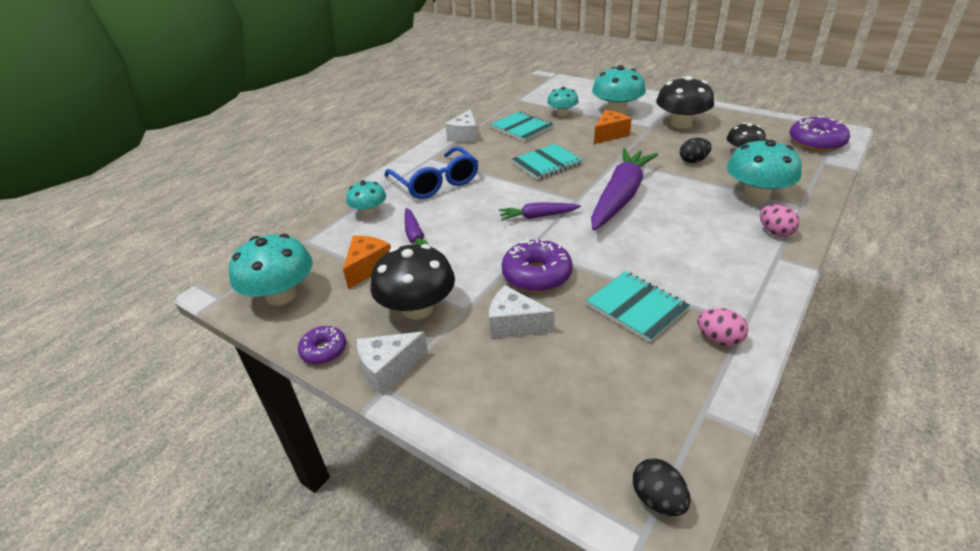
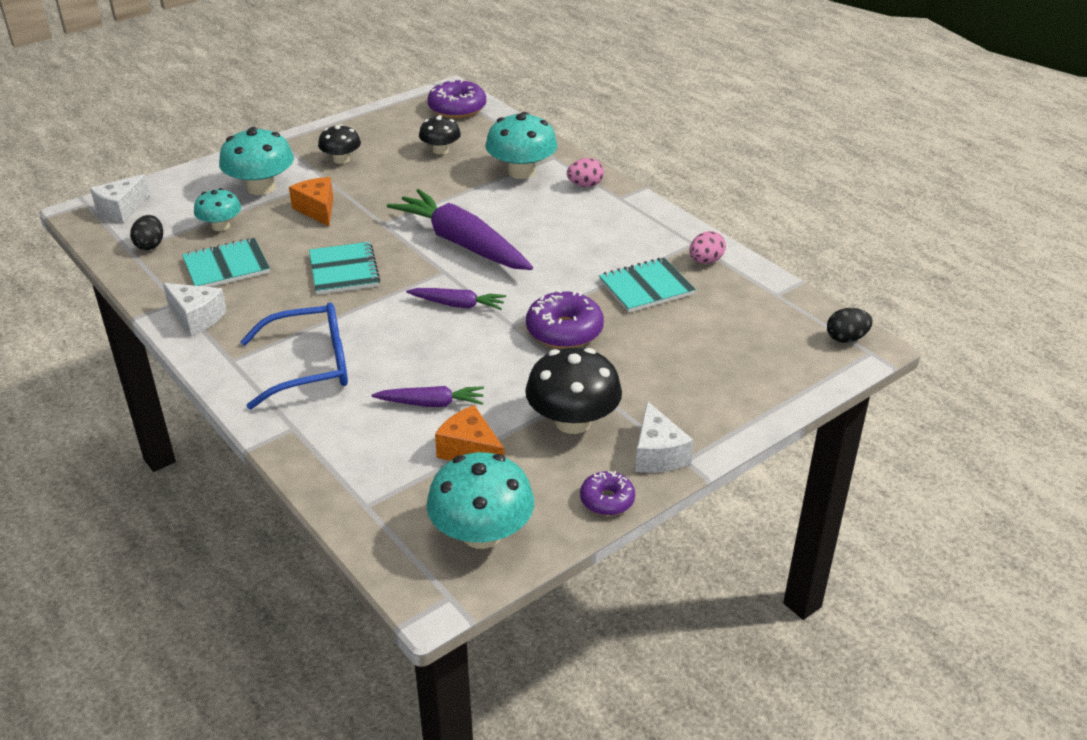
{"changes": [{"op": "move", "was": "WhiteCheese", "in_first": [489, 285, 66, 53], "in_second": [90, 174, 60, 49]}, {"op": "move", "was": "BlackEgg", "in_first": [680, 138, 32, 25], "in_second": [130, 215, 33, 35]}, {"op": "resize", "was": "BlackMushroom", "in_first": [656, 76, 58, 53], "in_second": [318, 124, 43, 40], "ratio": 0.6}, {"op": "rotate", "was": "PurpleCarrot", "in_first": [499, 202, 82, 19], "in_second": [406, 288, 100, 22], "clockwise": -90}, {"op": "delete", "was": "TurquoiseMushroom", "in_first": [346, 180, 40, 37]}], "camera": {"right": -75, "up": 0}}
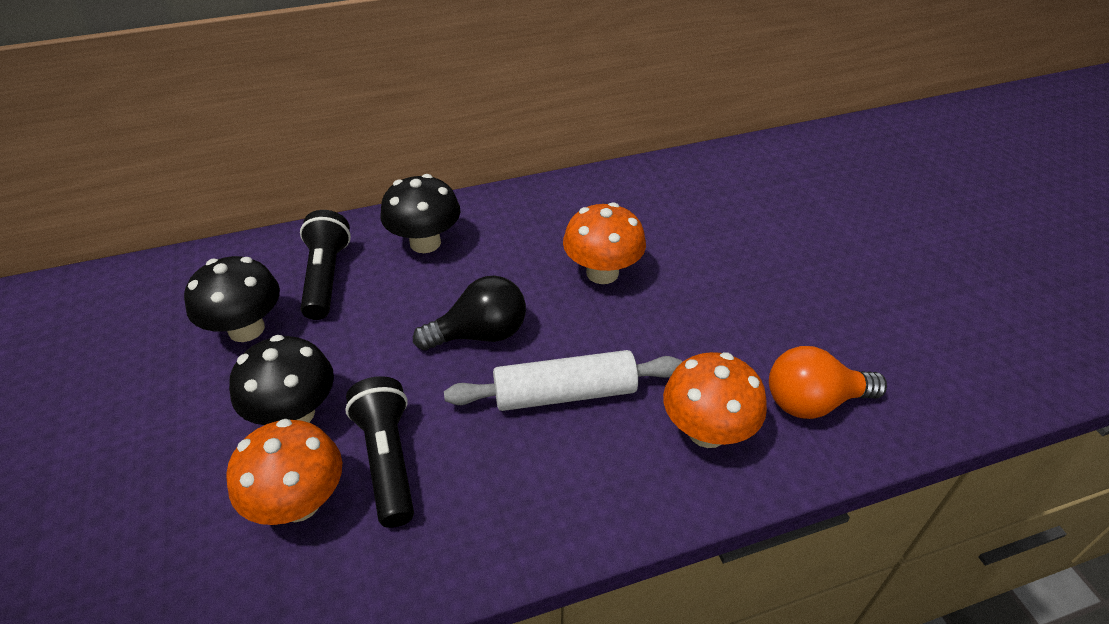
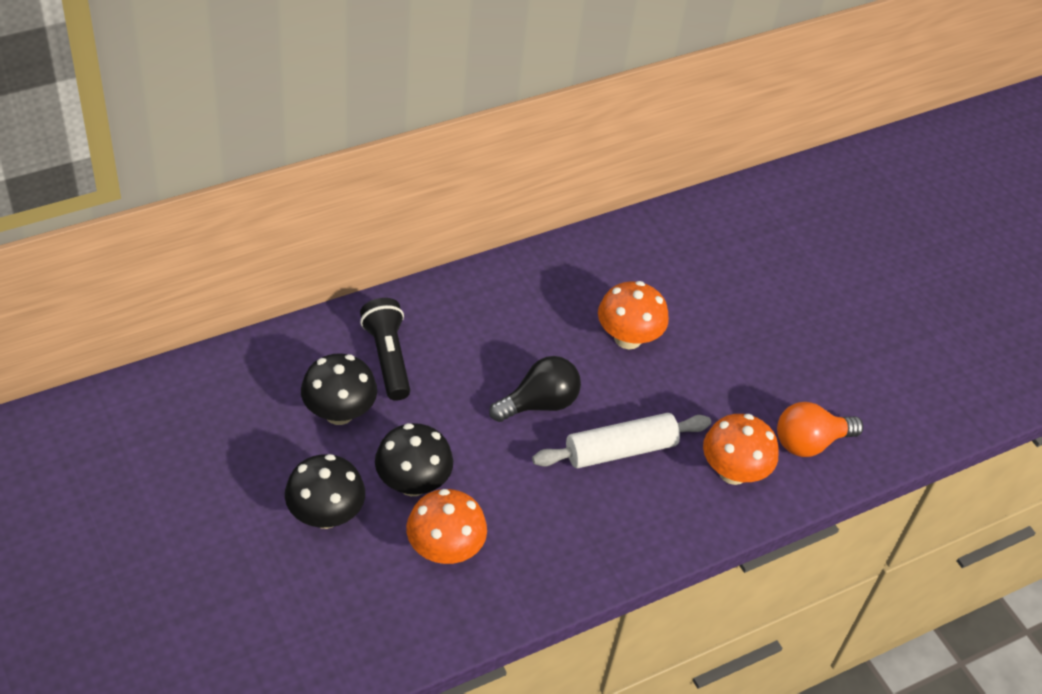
{"changes": [{"op": "move", "was": "BlackMushroom", "in_first": [380, 174, 80, 79], "in_second": [285, 454, 80, 75]}, {"op": "delete", "was": "BlackFlashlight", "in_first": [345, 376, 69, 152]}], "camera": {"right": -15, "up": 5}}
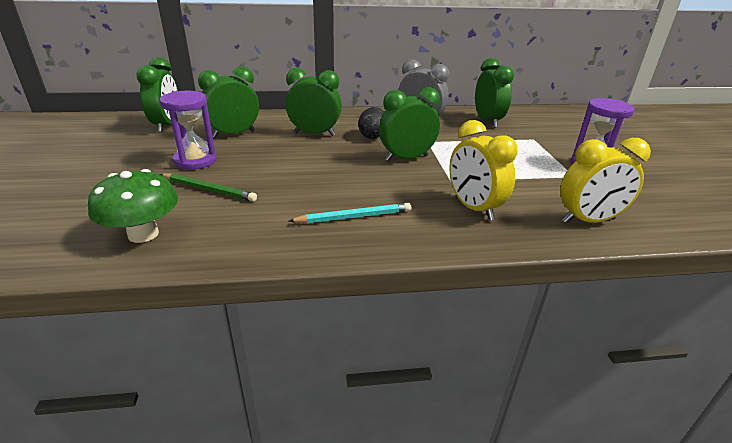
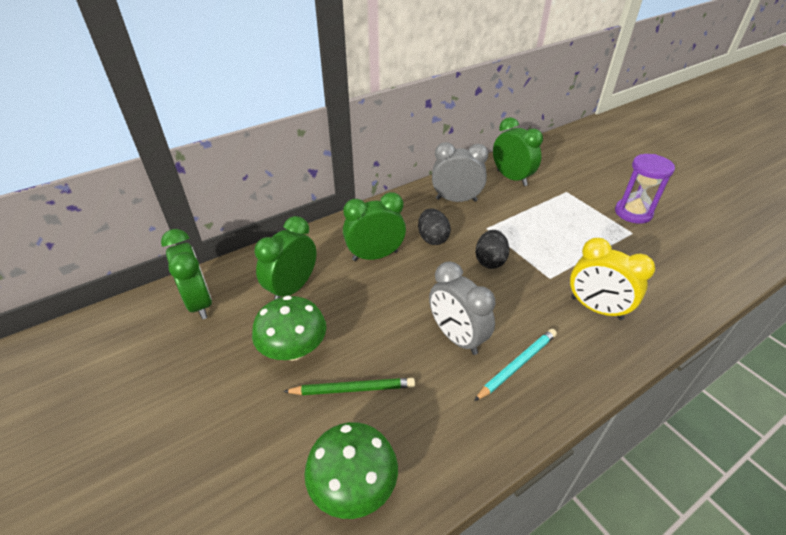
{"changes": [{"op": "replace", "was": "PurpleHourglass", "now": "GreenMushroom", "in_first": [160, 91, 57, 79], "in_second": [252, 296, 74, 65]}, {"op": "insert", "now": "GreyClock", "in_second": [429, 261, 66, 94]}, {"op": "replace", "was": "GreenClock", "now": "BlackEgg", "in_first": [379, 87, 61, 74], "in_second": [475, 230, 35, 39]}, {"op": "delete", "was": "YellowClock", "in_first": [560, 138, 91, 85]}], "camera": {"right": -25, "up": 10}}
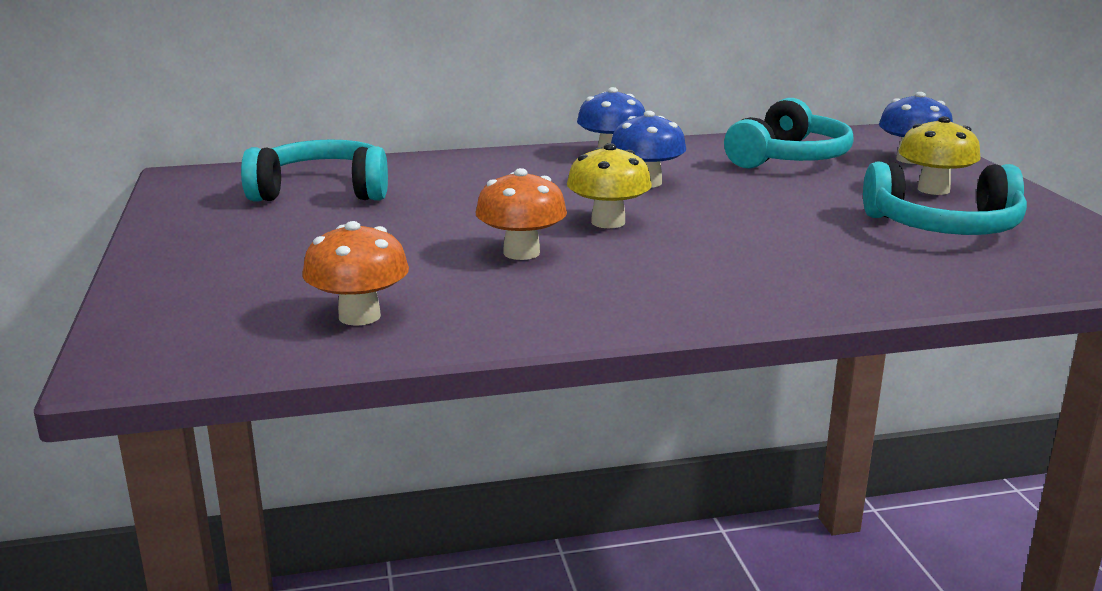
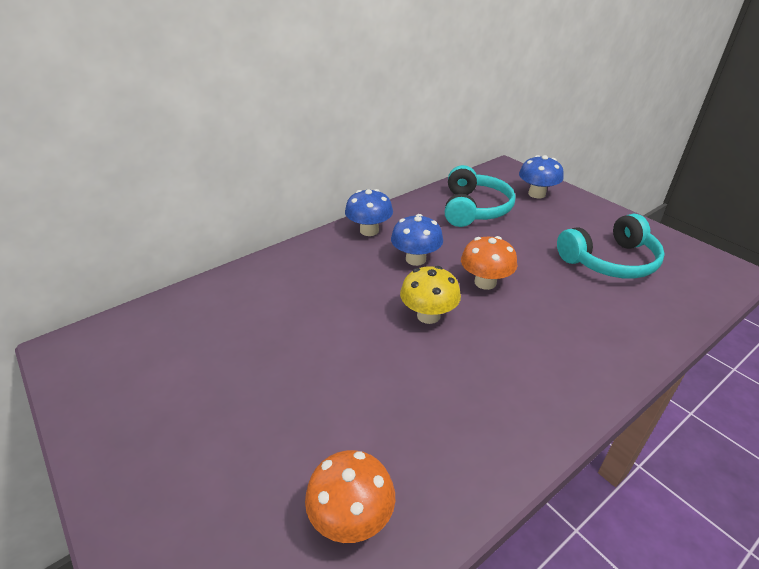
{"changes": [{"op": "move", "was": "OrangeMushroom", "in_first": [476, 168, 91, 92], "in_second": [461, 236, 56, 54]}, {"op": "delete", "was": "TurquoiseHeadphones", "in_first": [241, 139, 147, 63]}, {"op": "delete", "was": "YellowMushroom", "in_first": [899, 116, 82, 79]}], "camera": {"right": -25, "up": 15}}
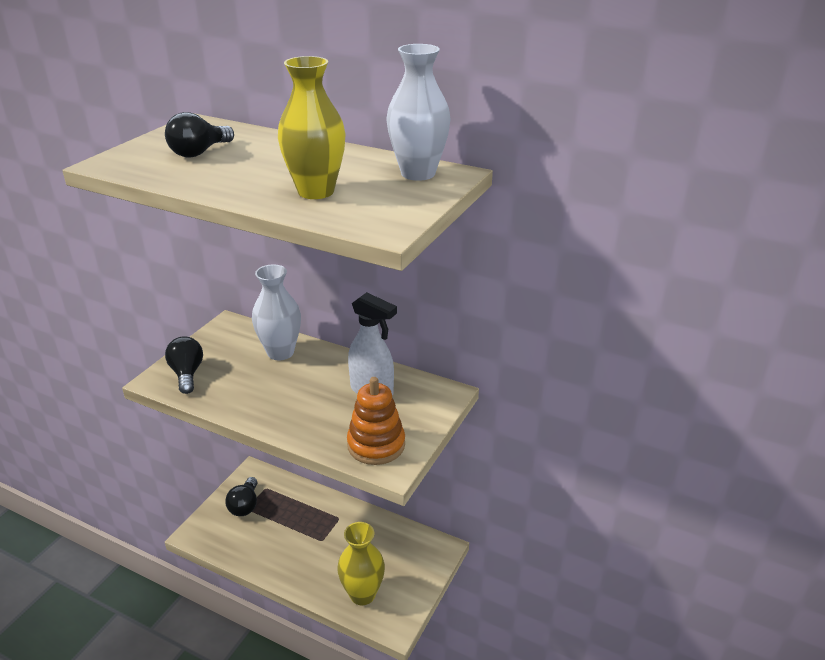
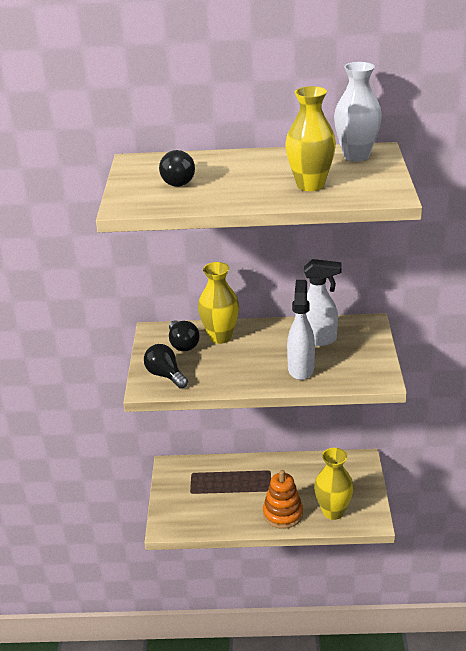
{"changes": [{"op": "move", "was": "BlackLightBulb", "in_first": [225, 477, 33, 39], "in_second": [169, 320, 30, 31]}, {"op": "recolor", "was": "WhiteVase", "now": "YellowVase", "in_first": [252, 264, 49, 96], "in_second": [198, 262, 41, 82]}, {"op": "move", "was": "OrangeStackingToy", "in_first": [347, 377, 58, 88], "in_second": [263, 470, 40, 59]}, {"op": "insert", "now": "WhiteSprayBottle", "in_second": [287, 280, 28, 100]}], "camera": {"right": -25, "up": 0}}
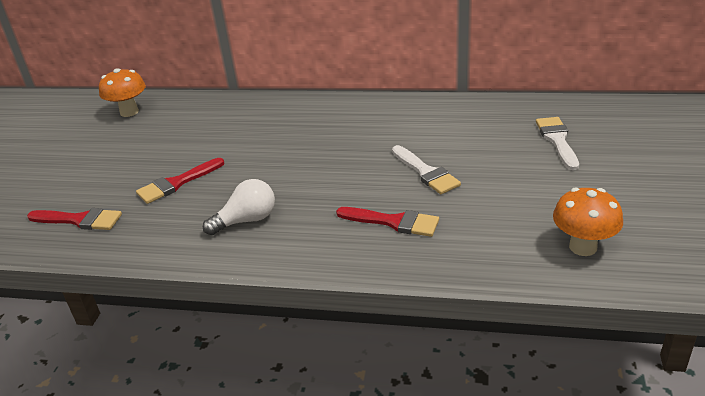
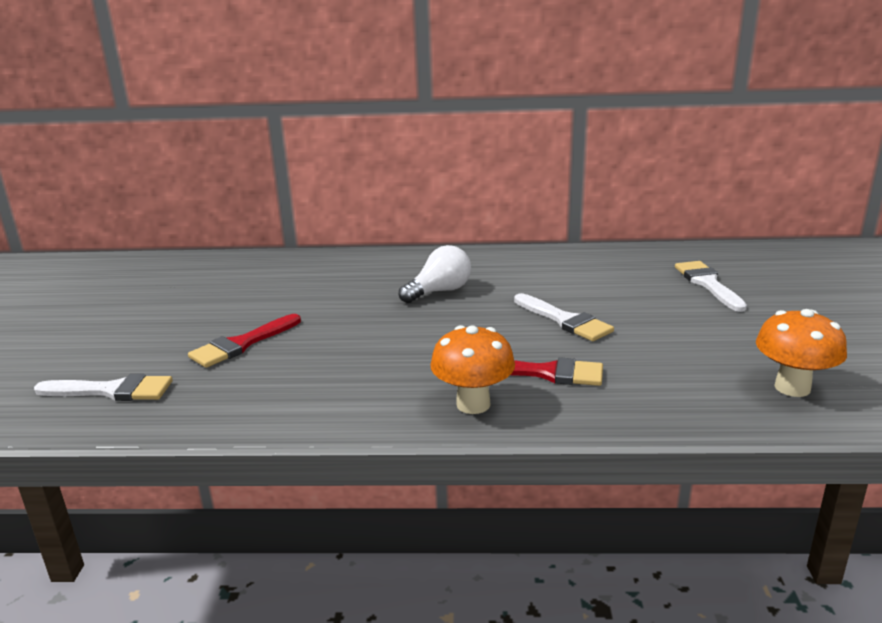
{"changes": [{"op": "recolor", "was": "RedBrush", "now": "WhiteBrush", "in_first": [27, 208, 95, 22], "in_second": [34, 374, 139, 27]}, {"op": "move", "was": "WhiteLightBulb", "in_first": [203, 179, 72, 56], "in_second": [399, 245, 72, 58]}, {"op": "move", "was": "OrangeMushroom", "in_first": [99, 68, 47, 49], "in_second": [430, 325, 85, 89]}], "camera": {"right": -10, "up": -10}}
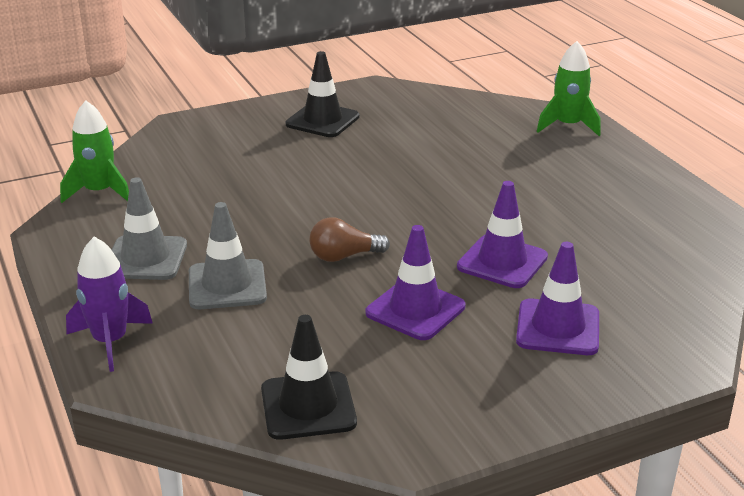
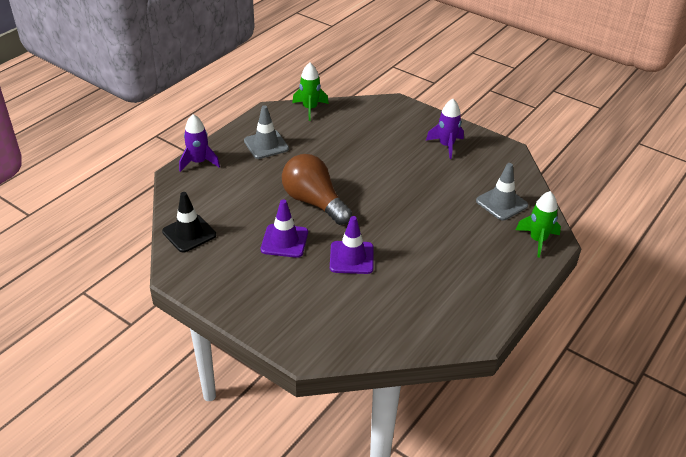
{"changes": [{"op": "resize", "was": "BrownLightBulb", "in_first": [309, 217, 81, 45], "in_second": [282, 154, 70, 71], "ratio": 1.94}, {"op": "replace", "was": "BlackTrafficCone", "now": "PurpleRocket", "in_first": [285, 51, 75, 86], "in_second": [426, 99, 38, 60]}, {"op": "move", "was": "GreyTrafficCone", "in_first": [189, 202, 78, 107], "in_second": [476, 163, 52, 57]}, {"op": "delete", "was": "PurpleTrafficCone", "in_first": [516, 242, 83, 113]}], "camera": {"right": 60, "up": 10}}
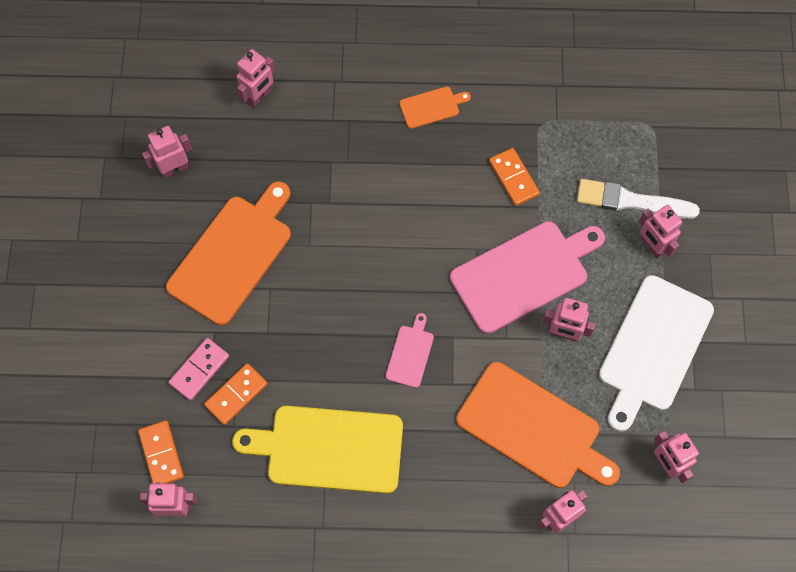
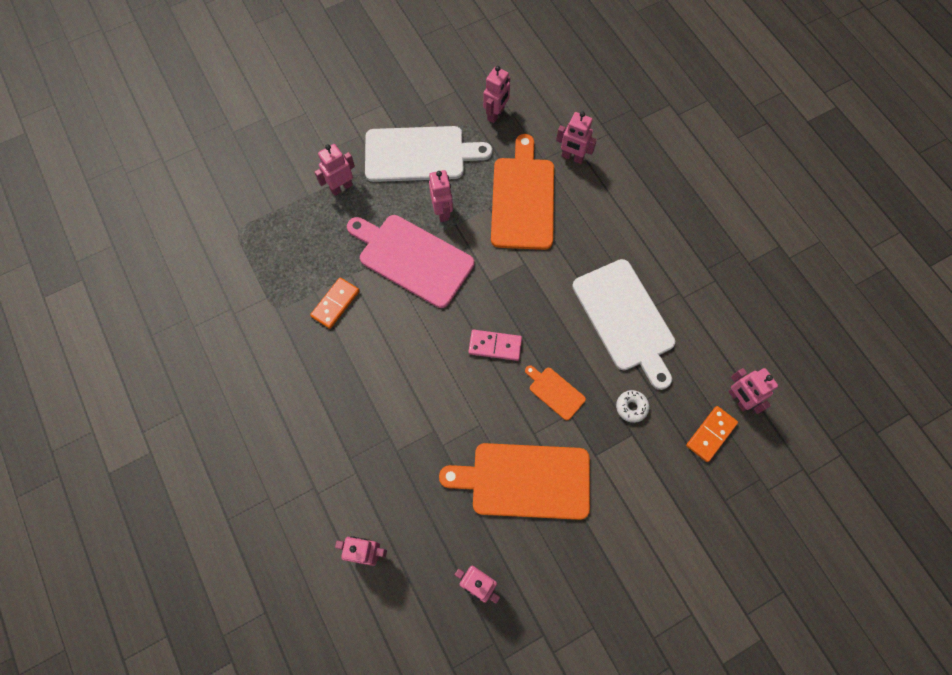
{"changes": [{"op": "rotate", "was": "PinkRobot", "in_first": [639, 205, 43, 54], "in_second": [315, 144, 40, 52], "clockwise": -150}, {"op": "move", "was": "PinkDomino", "in_first": [168, 338, 61, 63], "in_second": [468, 330, 54, 31]}, {"op": "move", "was": "OrangeCuttingBoard", "in_first": [399, 87, 72, 42], "in_second": [525, 365, 61, 55]}, {"op": "recolor", "was": "YellowCuttingBoard", "now": "WhiteCuttingBoard", "in_first": [232, 406, 171, 88], "in_second": [572, 259, 103, 131]}, {"op": "replace", "was": "OrangeDomino", "now": "WhiteDonut", "in_first": [204, 363, 63, 62], "in_second": [616, 390, 33, 33]}, {"op": "delete", "was": "PinkCuttingBoard", "in_first": [386, 313, 48, 75]}, {"op": "delete", "was": "WhiteBrush", "in_first": [577, 179, 123, 40]}], "camera": {"right": -120, "up": 0}}
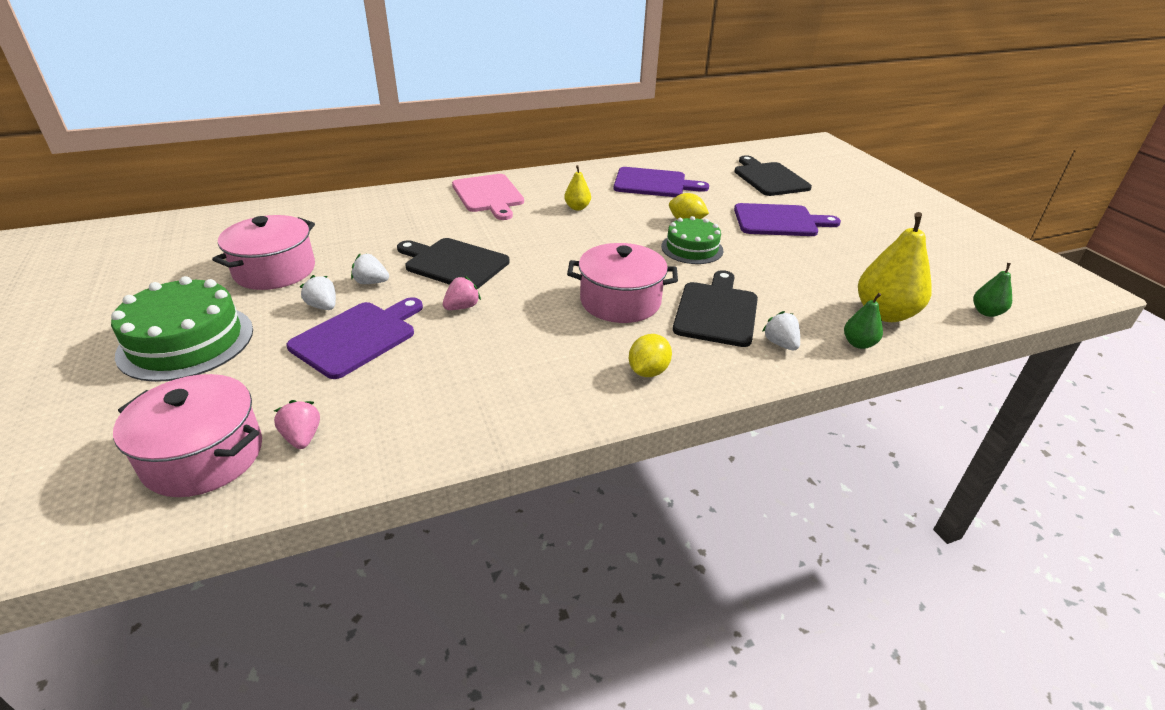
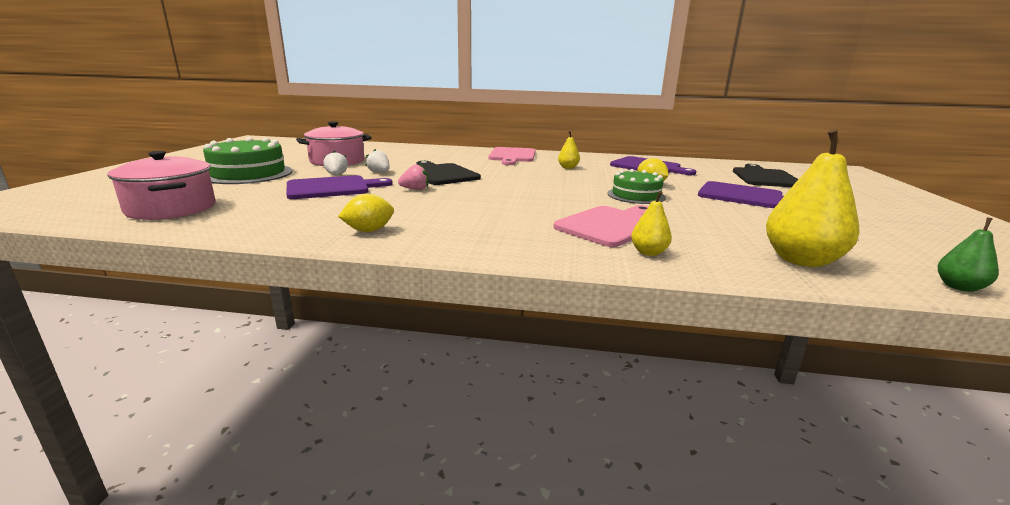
{"changes": [{"op": "move", "was": "YellowLemon", "in_first": [629, 334, 43, 43], "in_second": [338, 194, 56, 38]}, {"op": "recolor", "was": "BlackCuttingBoard", "now": "PinkCuttingBoard", "in_first": [673, 270, 85, 77], "in_second": [553, 205, 95, 42]}, {"op": "replace", "was": "WhiteStrawberry", "now": "YellowPear", "in_first": [762, 311, 38, 39], "in_second": [631, 191, 41, 65]}, {"op": "delete", "was": "PinkStrawberry", "in_first": [274, 400, 46, 49]}, {"op": "delete", "was": "PinkPot", "in_first": [567, 243, 111, 80]}, {"op": "delete", "was": "GreenPear", "in_first": [844, 293, 39, 56]}], "camera": {"right": 30, "up": -15}}
